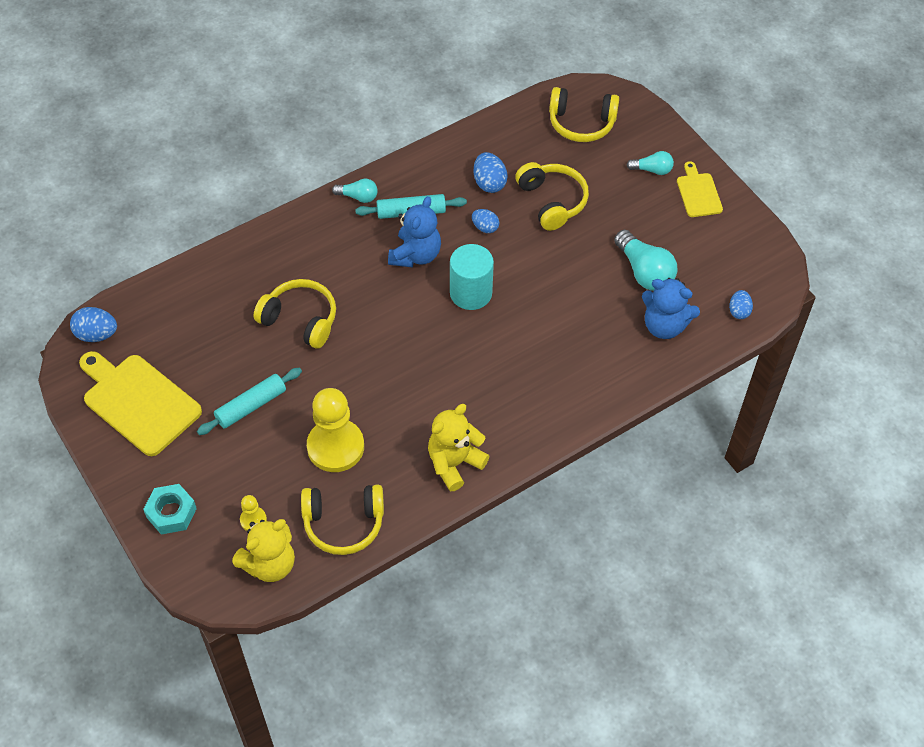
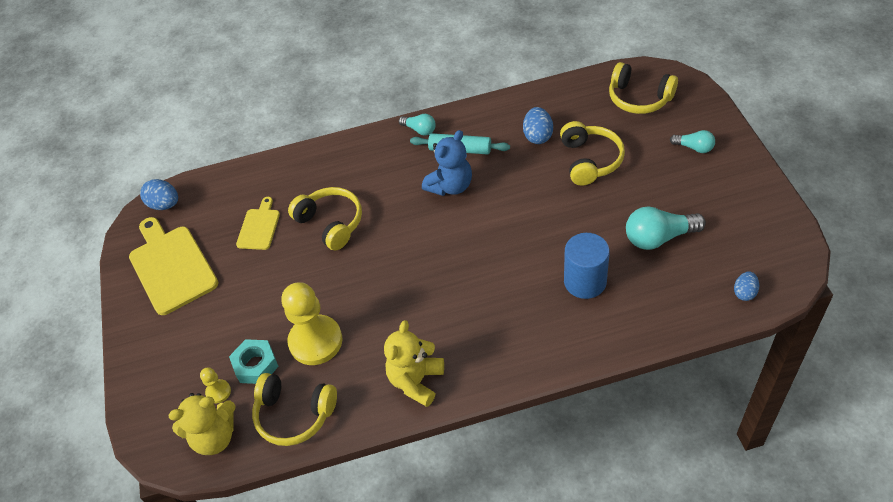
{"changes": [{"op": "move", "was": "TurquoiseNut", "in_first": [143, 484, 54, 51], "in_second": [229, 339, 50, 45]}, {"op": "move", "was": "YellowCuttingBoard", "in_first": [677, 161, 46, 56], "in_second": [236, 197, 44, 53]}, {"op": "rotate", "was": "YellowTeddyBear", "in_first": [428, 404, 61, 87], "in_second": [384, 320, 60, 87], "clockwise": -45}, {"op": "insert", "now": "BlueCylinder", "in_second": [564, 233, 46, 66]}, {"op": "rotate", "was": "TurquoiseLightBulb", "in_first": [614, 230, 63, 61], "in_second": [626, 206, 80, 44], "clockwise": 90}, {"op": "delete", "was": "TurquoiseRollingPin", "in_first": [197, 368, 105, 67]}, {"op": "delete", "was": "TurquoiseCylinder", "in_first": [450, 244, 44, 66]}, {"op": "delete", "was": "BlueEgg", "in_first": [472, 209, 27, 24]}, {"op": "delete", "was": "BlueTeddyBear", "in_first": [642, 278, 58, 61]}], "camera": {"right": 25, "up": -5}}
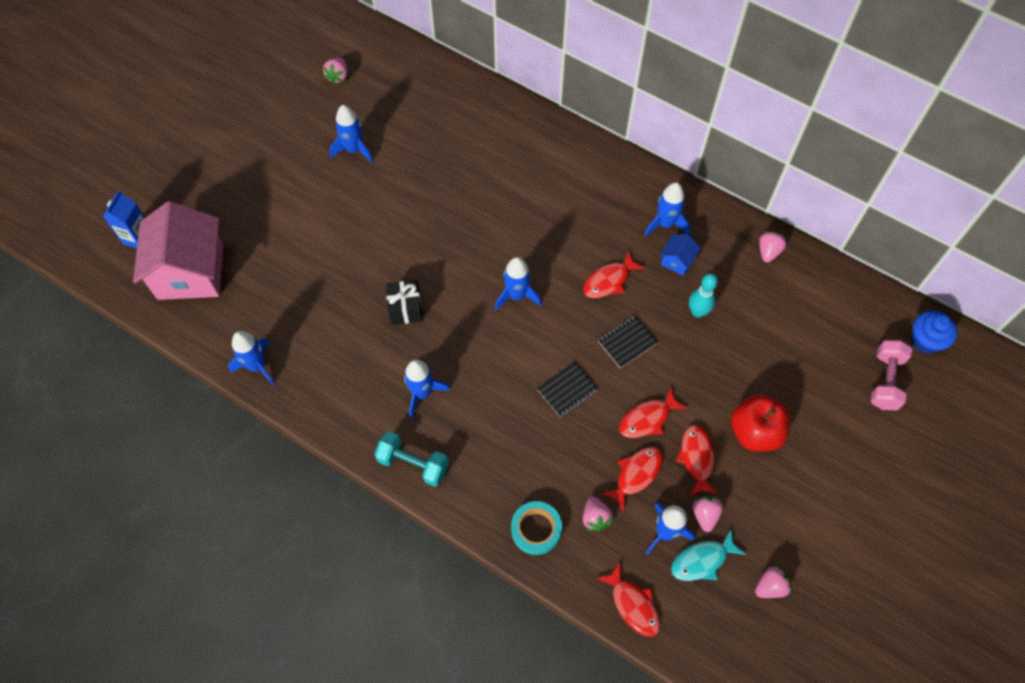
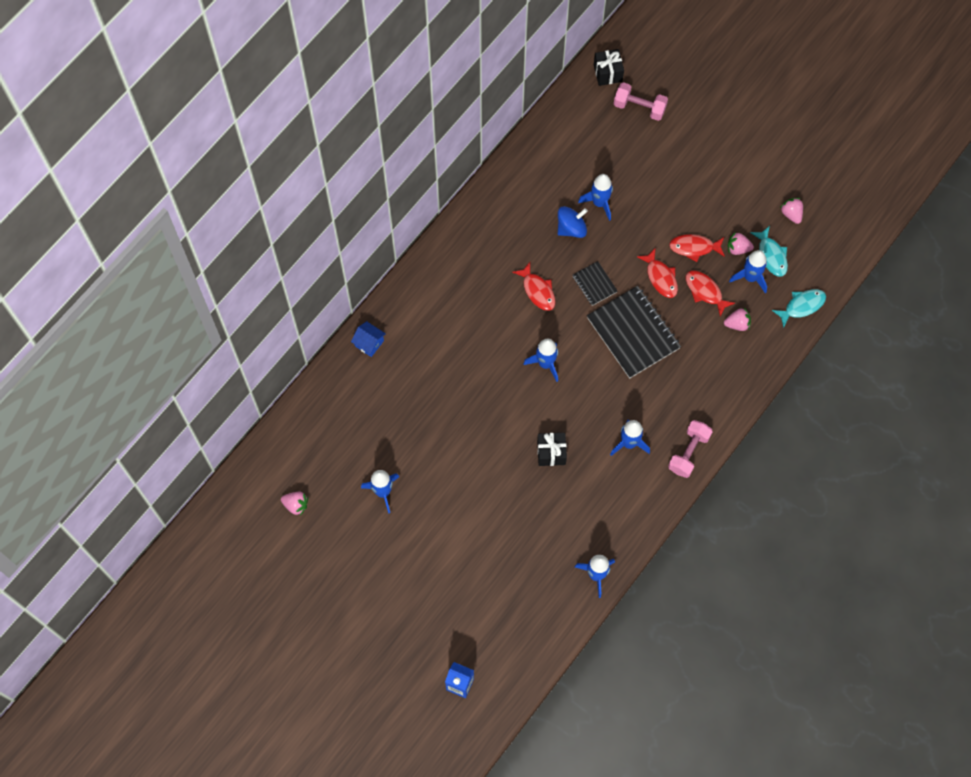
{"changes": [{"op": "move", "was": "BlueHouse", "in_first": [660, 234, 41, 42], "in_second": [351, 321, 35, 36]}, {"op": "replace", "was": "TurquoiseBowlingPin", "now": "BlueSpinningTop", "in_first": [689, 273, 29, 45], "in_second": [558, 206, 30, 32]}, {"op": "move", "was": "BlueRocket", "in_first": [644, 182, 46, 55], "in_second": [578, 174, 35, 47]}, {"op": "resize", "was": "BlackNotebook", "in_first": [537, 362, 61, 55], "in_second": [587, 286, 94, 92], "ratio": 2.02}, {"op": "replace", "was": "BlueCupcake", "now": "BlackGift", "in_first": [911, 310, 46, 44], "in_second": [594, 49, 30, 37]}, {"op": "recolor", "was": "TurquoiseDumbbell", "now": "PinkDumbbell", "in_first": [374, 431, 75, 56], "in_second": [668, 420, 45, 58]}, {"op": "recolor", "was": "RedFish", "now": "TurquoiseFish", "in_first": [596, 562, 64, 75], "in_second": [772, 289, 54, 39]}, {"op": "delete", "was": "PinkHouse", "in_first": [133, 201, 90, 99]}, {"op": "delete", "was": "TurquoiseTape", "in_first": [511, 501, 51, 54]}, {"op": "delete", "was": "RedApple", "in_first": [731, 394, 60, 58]}, {"op": "delete", "was": "PinkStrawberry", "in_first": [759, 231, 28, 32]}], "camera": {"right": -85, "up": 5}}
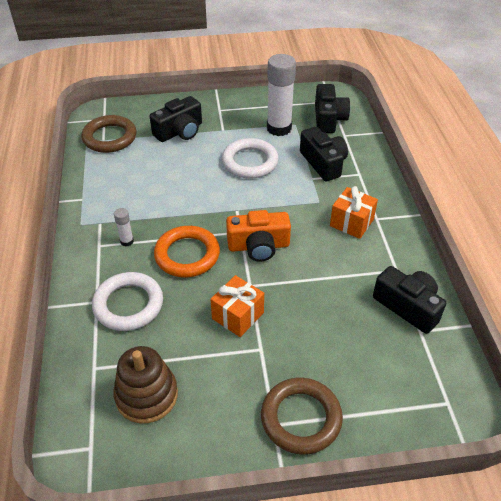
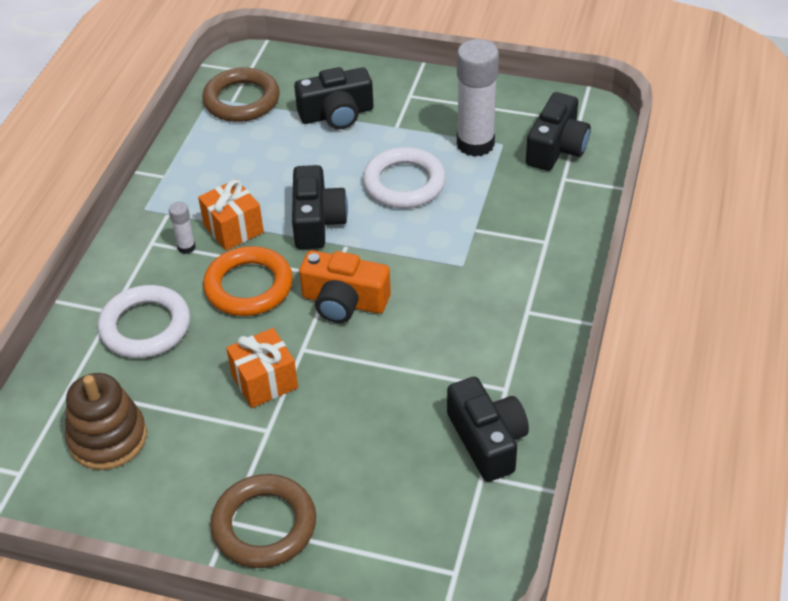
{"changes": [{"op": "move", "was": "OrangeGift", "in_first": [330, 186, 48, 53], "in_second": [198, 179, 66, 72]}, {"op": "move", "was": "BlackCamera", "in_first": [300, 127, 48, 54], "in_second": [292, 165, 56, 84]}], "camera": {"right": 25, "up": 0}}
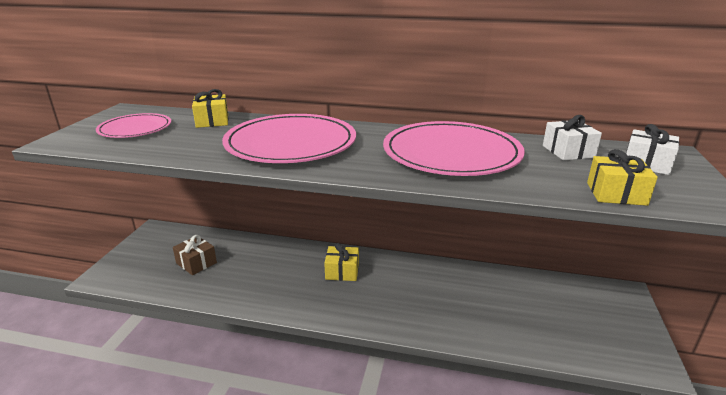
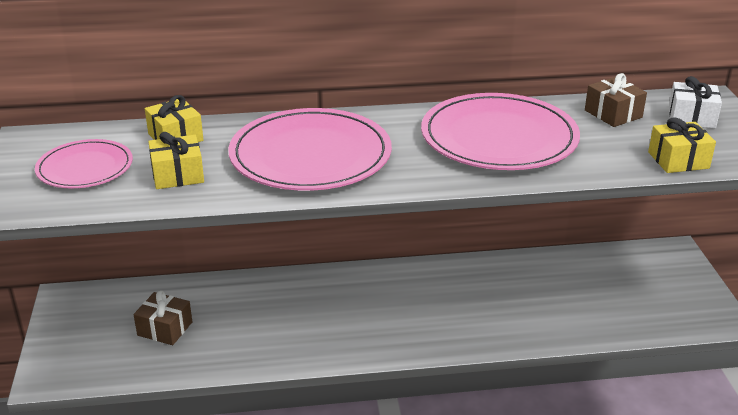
{"changes": [{"op": "move", "was": "YellowGift", "in_first": [324, 243, 35, 38], "in_second": [148, 132, 56, 57]}, {"op": "recolor", "was": "WhiteGift", "now": "BrownGift", "in_first": [543, 115, 59, 45], "in_second": [585, 73, 62, 54]}], "camera": {"right": -20, "up": 5}}
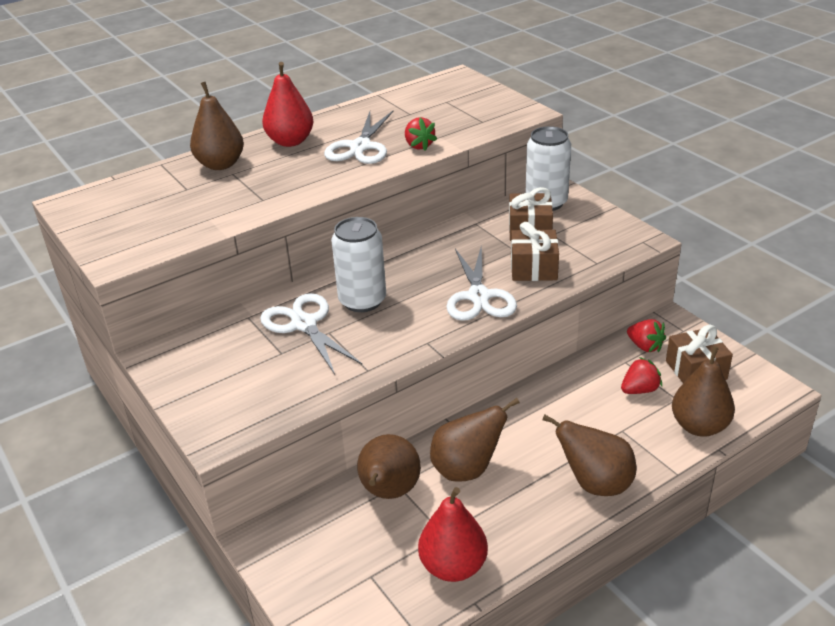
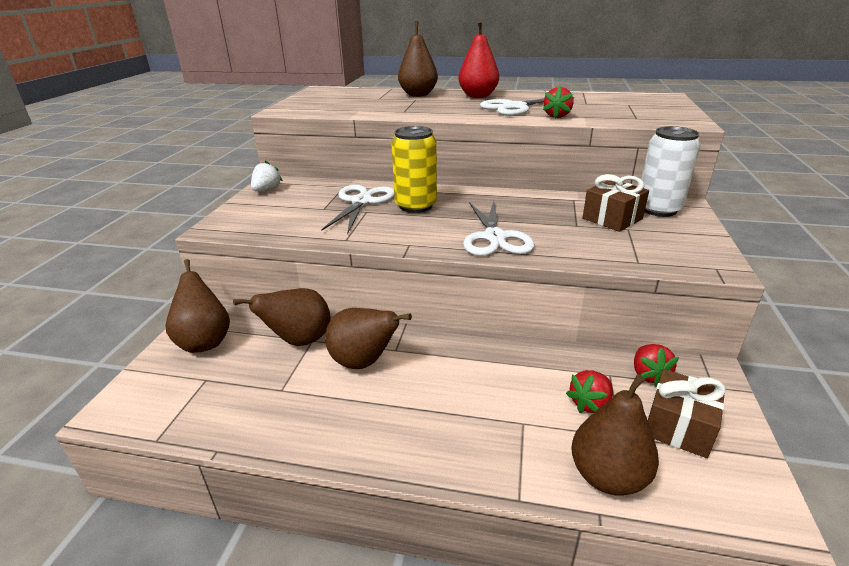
{"changes": [{"op": "move", "was": "BrownPear", "in_first": [542, 414, 95, 82], "in_second": [165, 259, 65, 94]}, {"op": "insert", "now": "WhiteStrawberry", "in_second": [251, 161, 32, 31]}, {"op": "recolor", "was": "WhiteCan", "now": "YellowCan", "in_first": [331, 217, 55, 95], "in_second": [391, 126, 46, 87]}, {"op": "rotate", "was": "WhiteScissors", "in_first": [446, 246, 71, 75], "in_second": [463, 200, 72, 56], "clockwise": -45}, {"op": "rotate", "was": "RedStrawberry", "in_first": [621, 357, 41, 37], "in_second": [566, 370, 47, 43], "clockwise": 120}, {"op": "delete", "was": "RedPear", "in_first": [418, 487, 70, 95]}, {"op": "delete", "was": "BrownGift", "in_first": [511, 222, 48, 59]}], "camera": {"right": 45, "up": -5}}
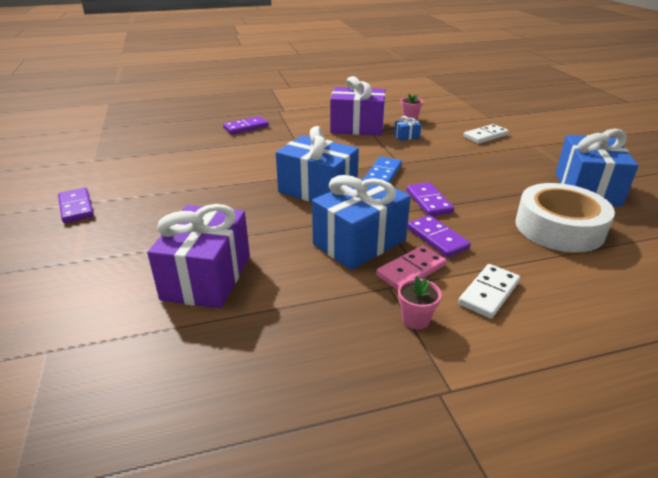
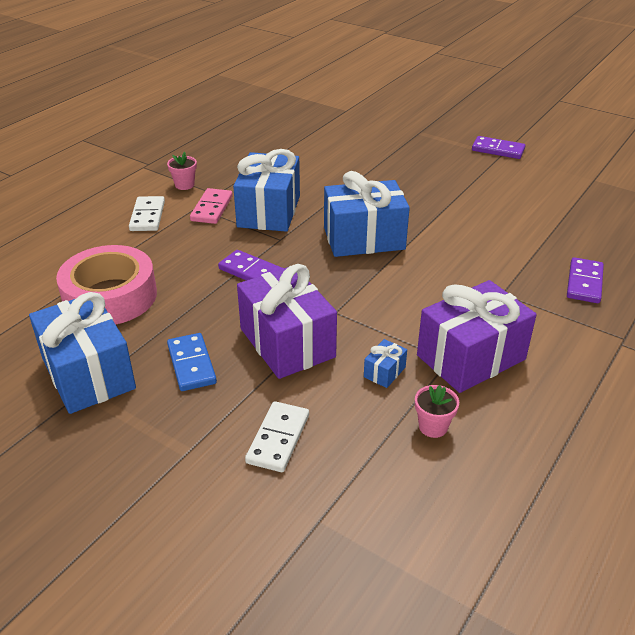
{"changes": [{"op": "recolor", "was": "WhiteTape", "now": "PinkTape", "in_first": [515, 183, 100, 70], "in_second": [56, 245, 101, 80]}, {"op": "move", "was": "BlueDomino", "in_first": [365, 157, 37, 26], "in_second": [167, 333, 50, 58]}, {"op": "move", "was": "PurpleGift", "in_first": [147, 204, 103, 104], "in_second": [237, 264, 100, 115]}, {"op": "delete", "was": "PurpleDomino", "in_first": [407, 215, 64, 43]}], "camera": {"right": 140, "up": 5}}
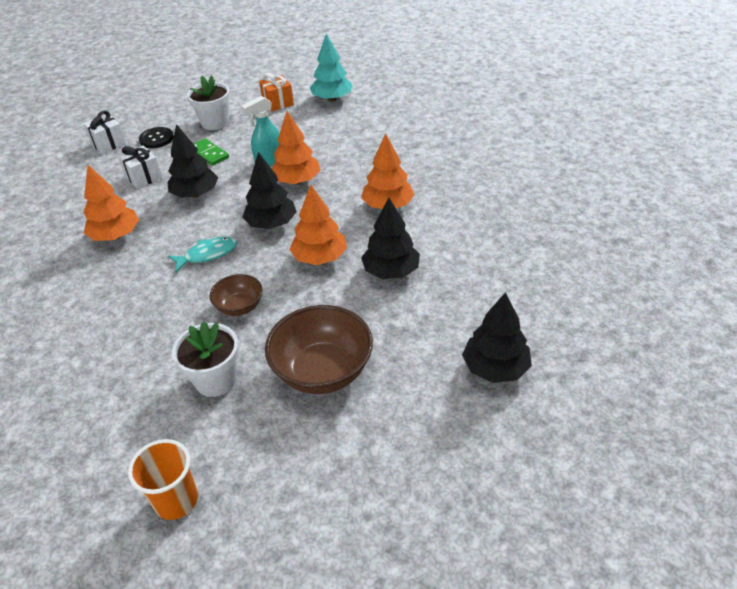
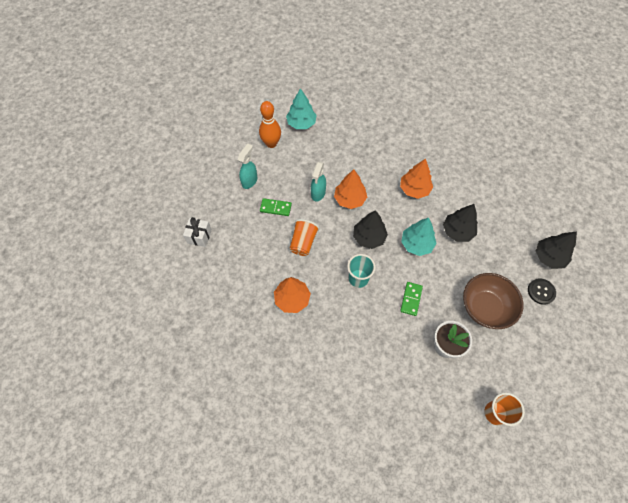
{"changes": [{"op": "replace", "was": "WhiteFlowerPot", "now": "TurquoiseSprayBottle", "in_first": [187, 75, 43, 55], "in_second": [238, 144, 19, 45]}, {"op": "replace", "was": "OrangeGift", "now": "OrangeBowlingPin", "in_first": [259, 73, 35, 39], "in_second": [259, 101, 22, 47]}, {"op": "replace", "was": "BlackTree", "now": "OrangeCup", "in_first": [167, 124, 51, 74], "in_second": [290, 219, 30, 37]}, {"op": "replace", "was": "TurquoiseFish", "now": "TurquoiseCup", "in_first": [168, 237, 69, 35], "in_second": [347, 254, 28, 34]}, {"op": "replace", "was": "BrownBowl", "now": "GreenDomino", "in_first": [210, 274, 53, 42], "in_second": [400, 282, 23, 34]}, {"op": "recolor", "was": "OrangeTree", "now": "TurquoiseTree", "in_first": [290, 184, 57, 81], "in_second": [401, 218, 36, 38]}, {"op": "move", "was": "BlackButton", "in_first": [139, 127, 35, 21], "in_second": [528, 278, 28, 27]}, {"op": "delete", "was": "WhiteGift", "in_first": [118, 145, 45, 44]}], "camera": {"right": -40, "up": 20}}
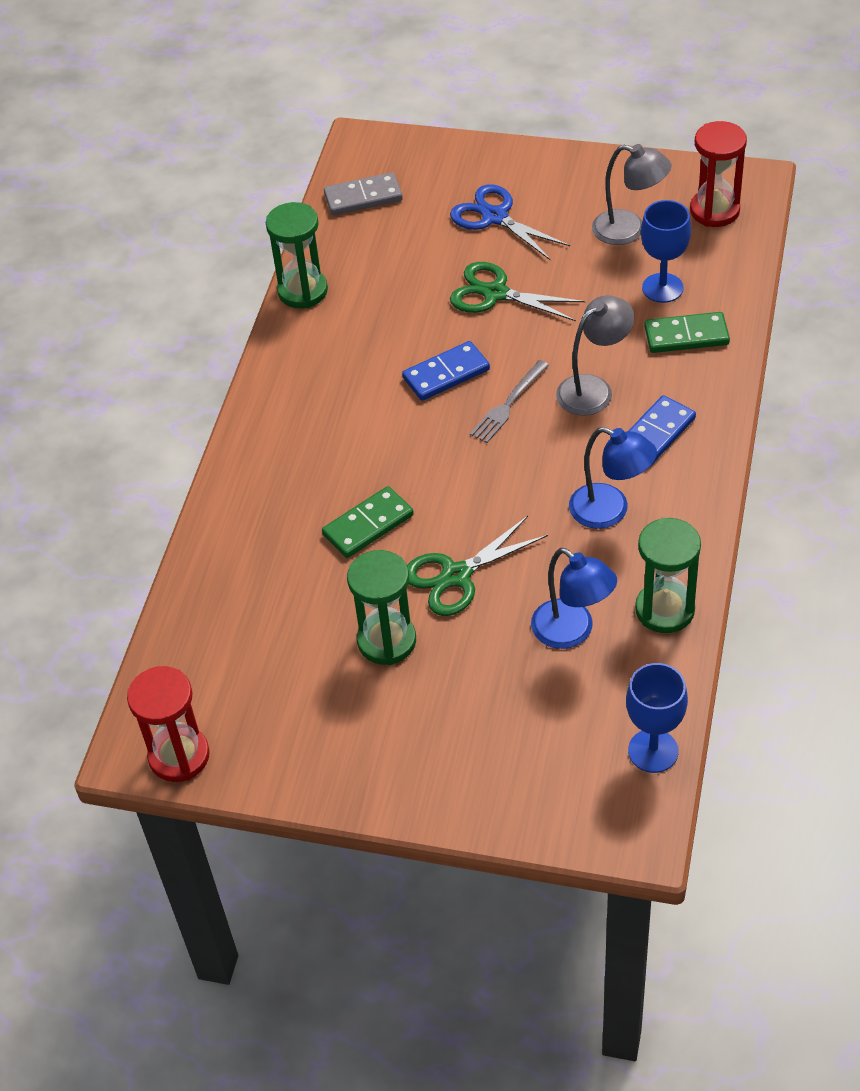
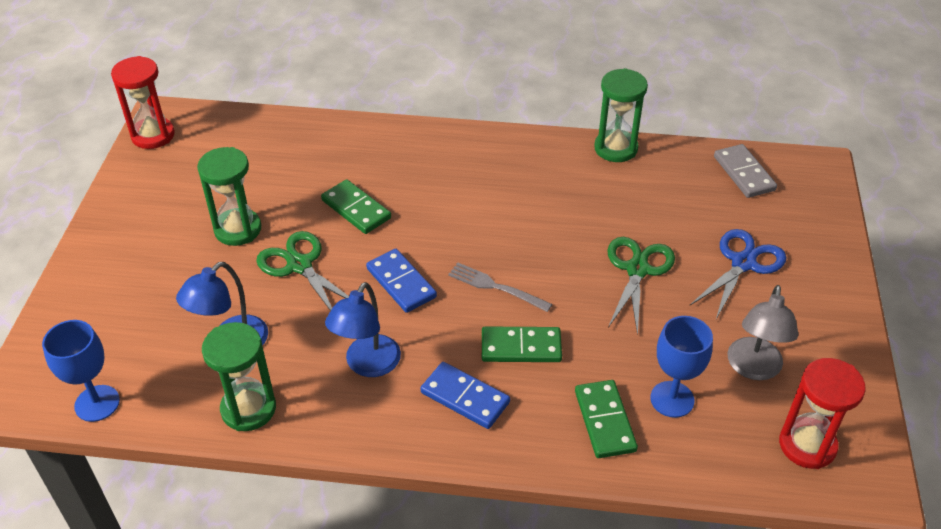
{"changes": [{"op": "move", "was": "BlueDomino", "in_first": [402, 341, 88, 60], "in_second": [366, 249, 71, 64]}, {"op": "replace", "was": "GreyLamp", "now": "GreenDomino", "in_first": [556, 295, 78, 121], "in_second": [482, 327, 80, 35]}], "camera": {"right": 80, "up": -5}}
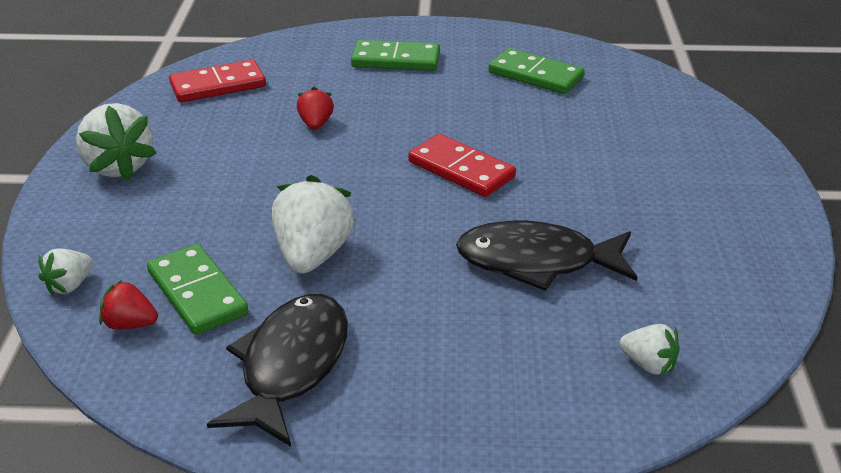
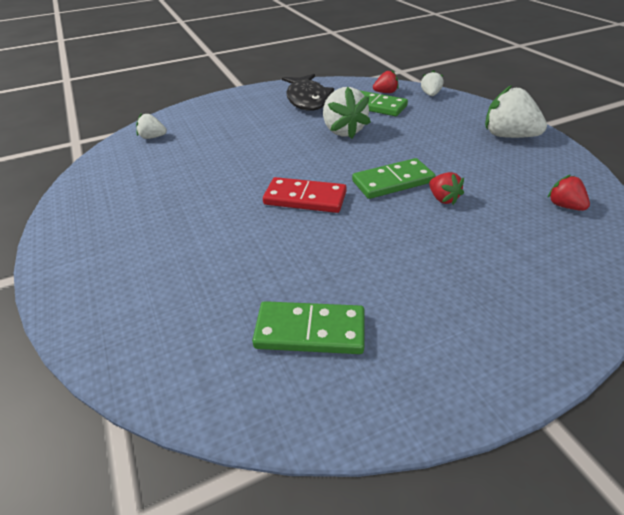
{"changes": [{"op": "move", "was": "GreenDomino", "in_first": [351, 40, 89, 31], "in_second": [352, 158, 83, 41]}, {"op": "replace", "was": "RedDomino", "now": "RedStrawberry", "in_first": [169, 60, 97, 42], "in_second": [548, 175, 42, 36]}, {"op": "delete", "was": "BlackFish", "in_first": [456, 220, 182, 71]}], "camera": {"right": 155, "up": 5}}
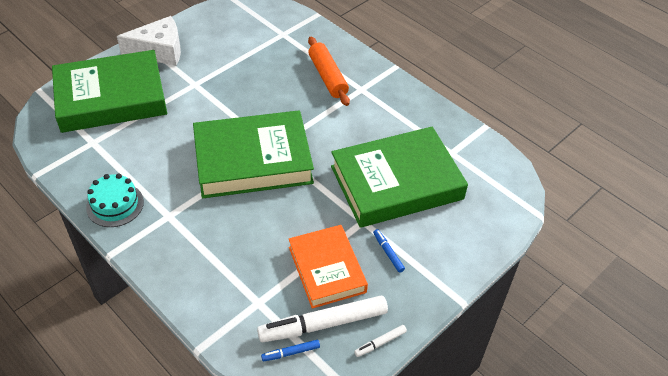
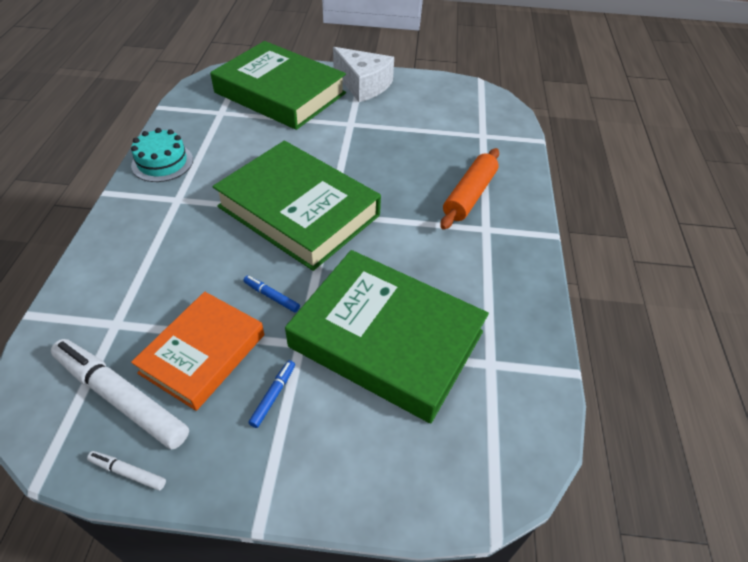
{"changes": [{"op": "move", "was": "BlueMarker", "in_first": [261, 340, 59, 21], "in_second": [243, 275, 57, 37]}], "camera": {"right": 50, "up": 0}}
